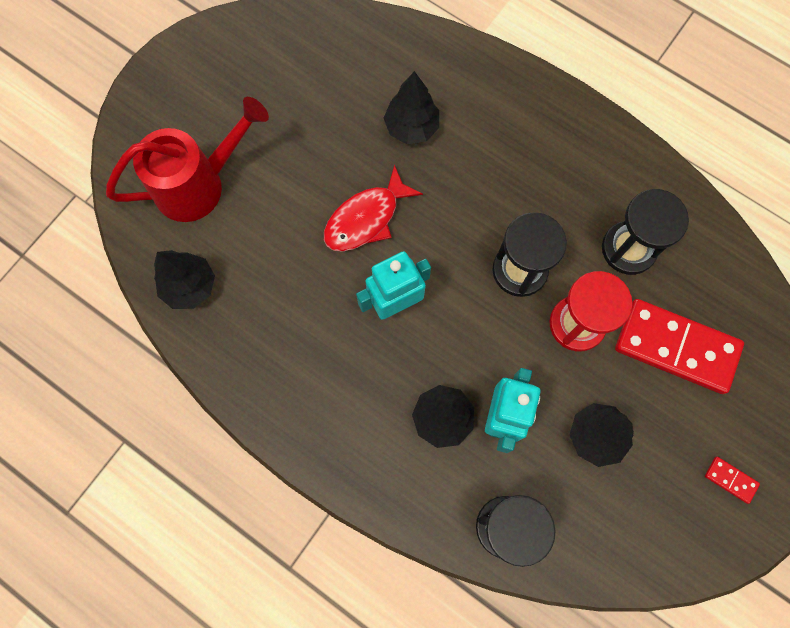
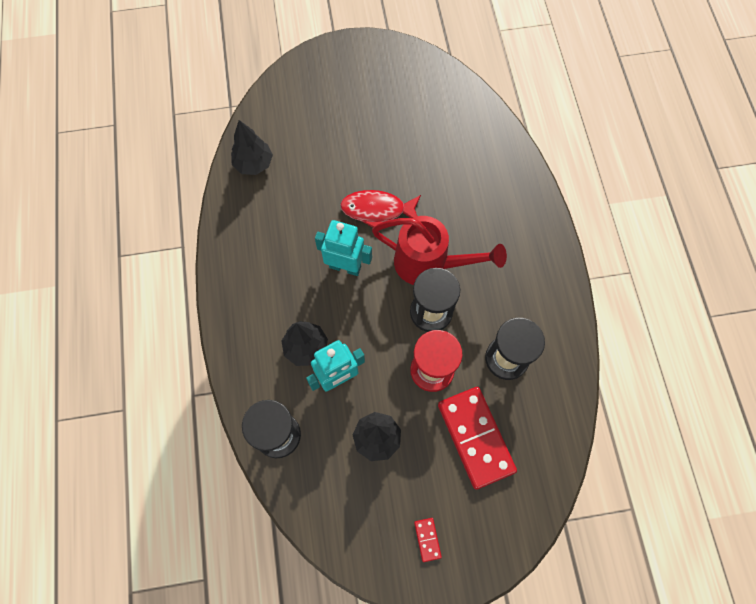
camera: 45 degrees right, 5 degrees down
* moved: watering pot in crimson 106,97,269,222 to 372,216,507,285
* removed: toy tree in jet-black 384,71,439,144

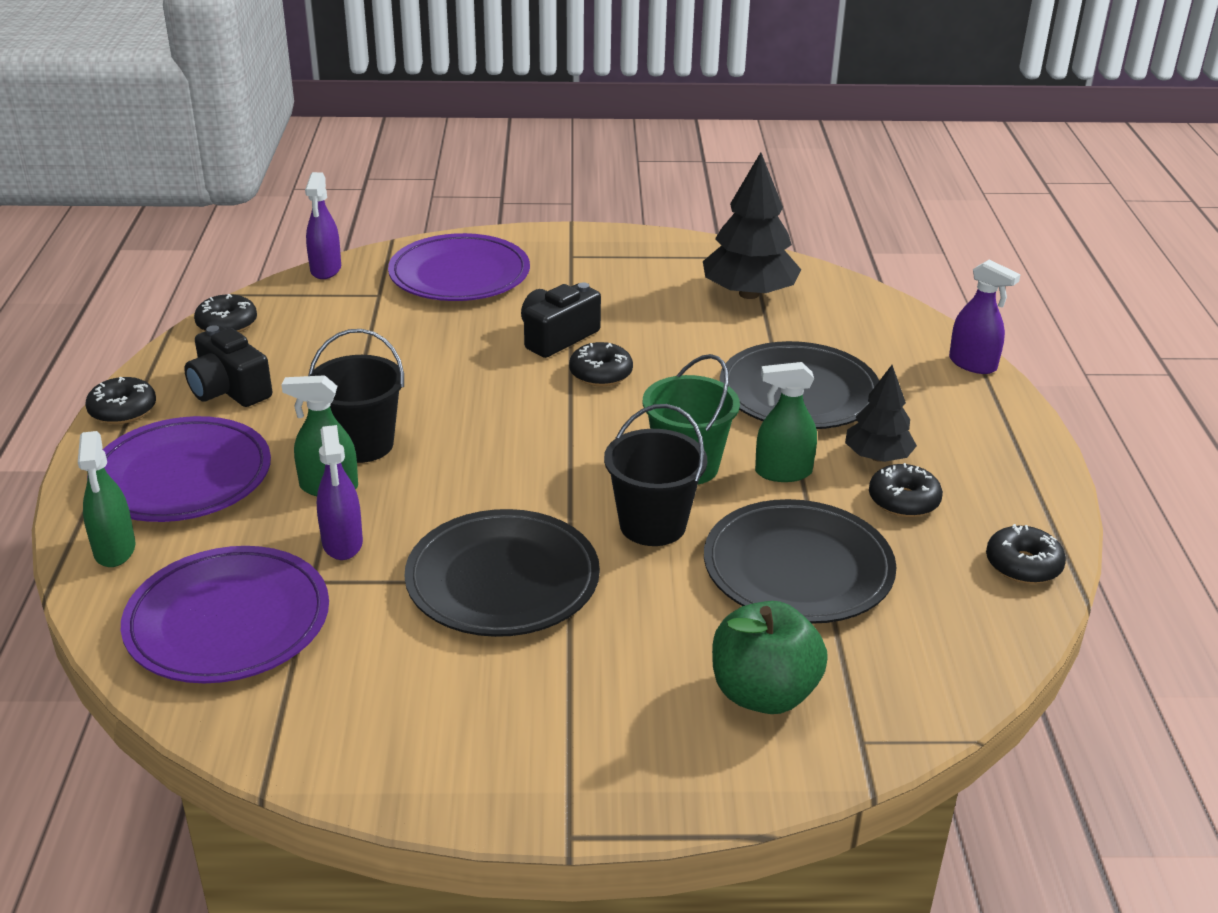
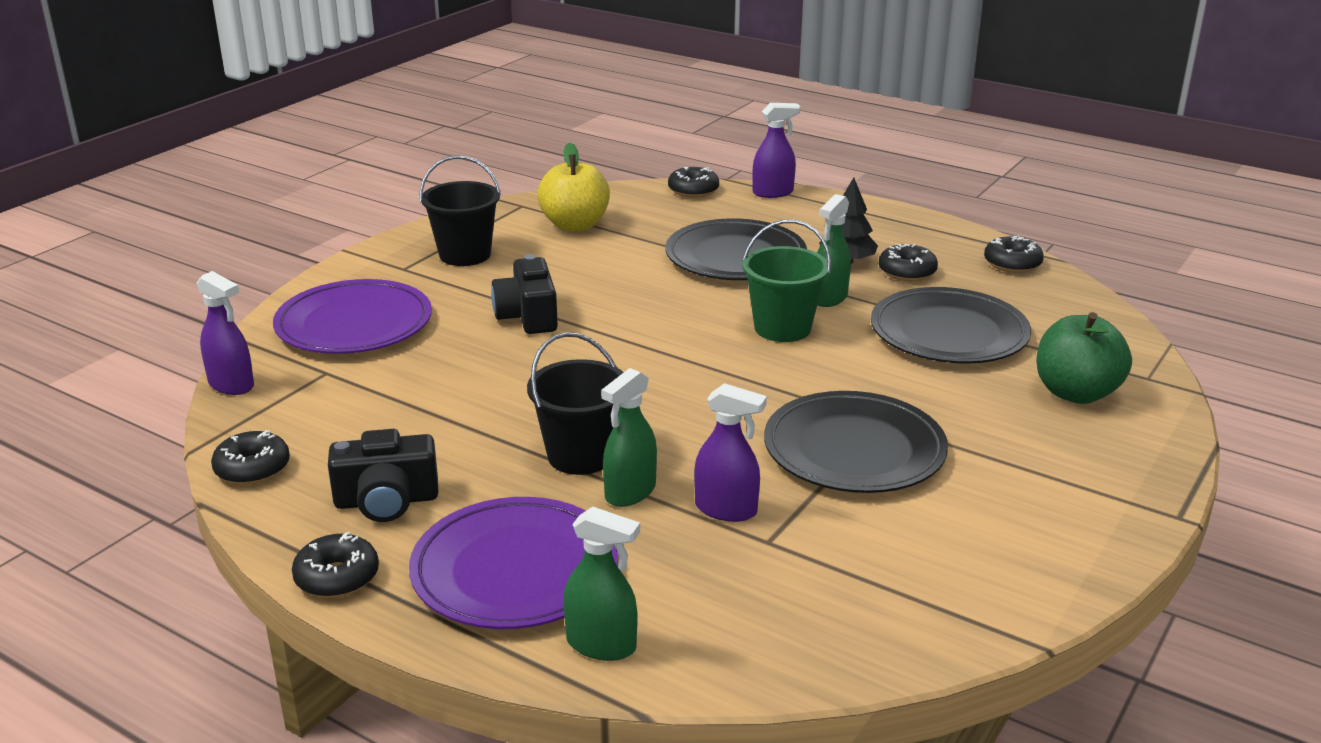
camera: 55 degrees left, 5 degrees down
* removed: plate in royal purple 121,546,329,683
* moved: donut in jet-black 569,342,633,386 to 668,167,719,198
* moved: sand bucket in jet-black 604,404,707,546 to 420,155,501,266
* replaced: toy tree in jet-black 703,152,801,299 to apple fruit in bright yellow 537,143,610,232

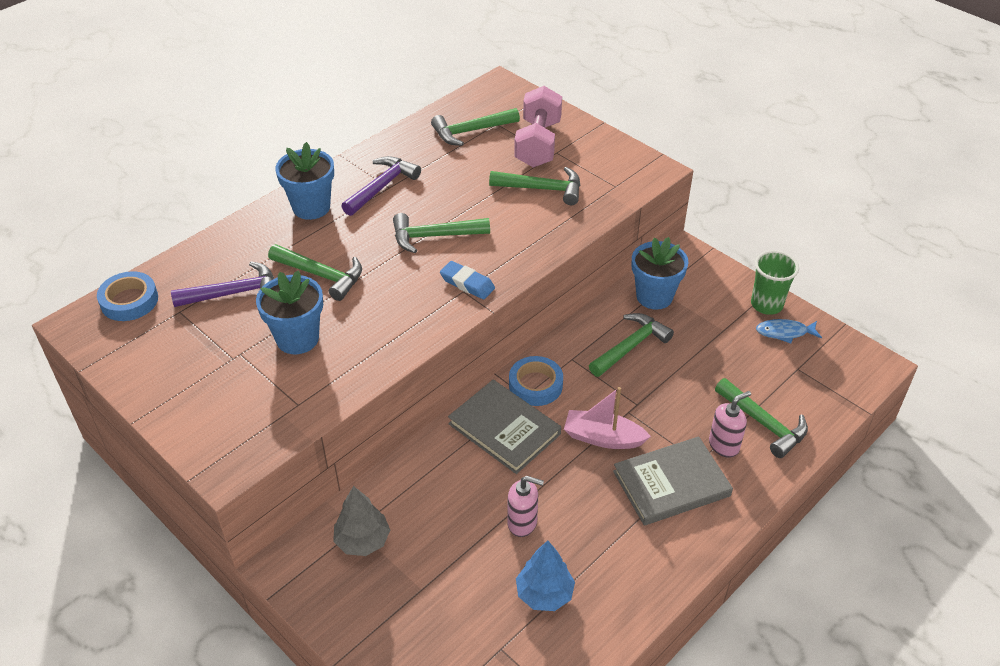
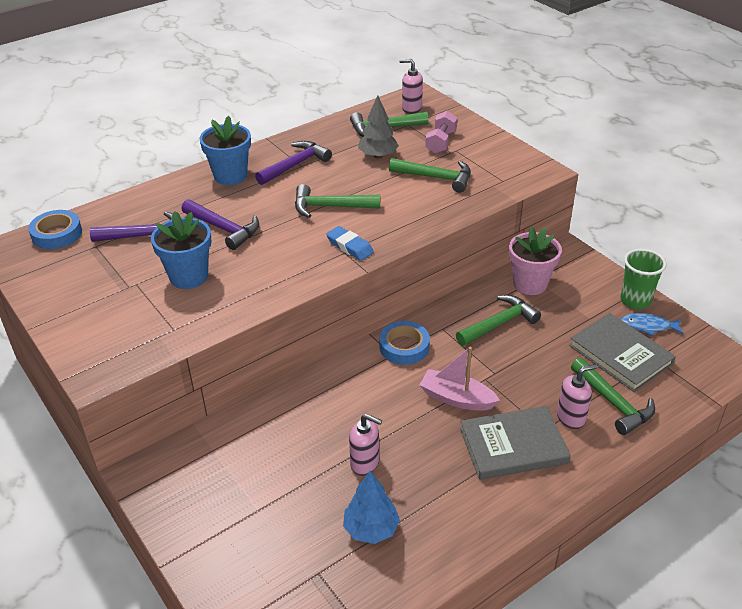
camera: 10 degrees right, 5 degrees down
* recoloured: hammer in emerald 268,244,362,301 to hammer in royal purple 181,199,259,250
* moved: toy tree in ash-grey 333,486,390,556 to 358,95,399,158
* moved: hardback in ash-grey 448,380,561,474 to 569,313,676,392
* resized: free weight in rosy 514,86,562,168 = 425,111,457,154 x0.63
* recoloured: flower pot in cobalt 632,237,688,310 to flower pot in rosy 509,226,562,295
* added: pump bottle in rosy 400,59,423,114

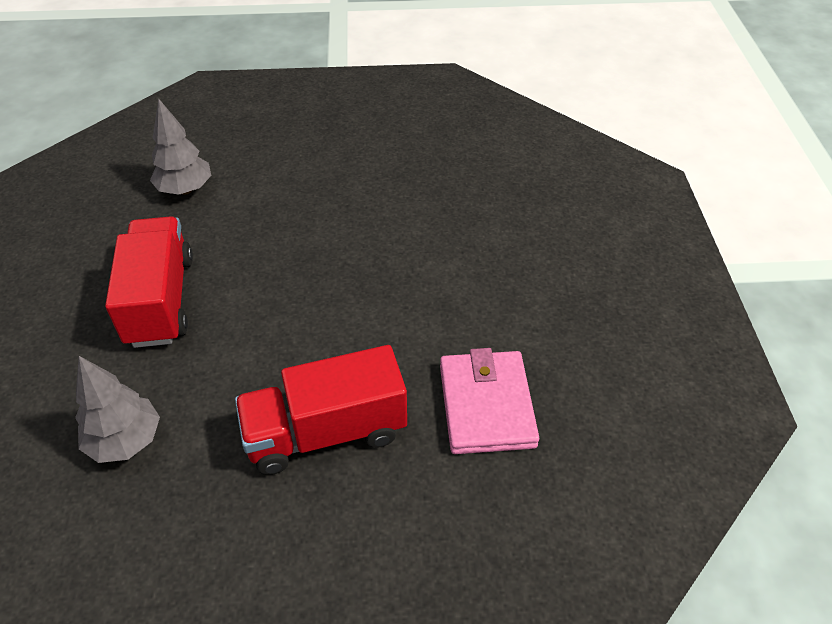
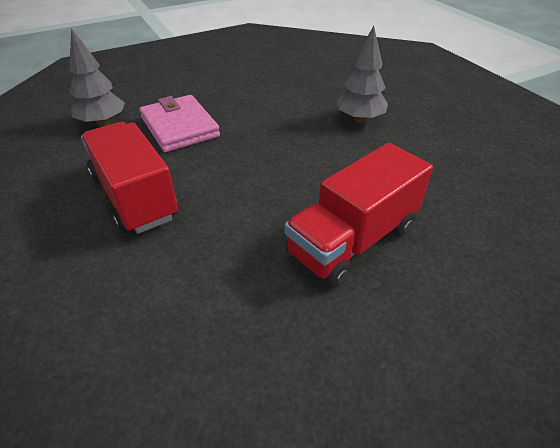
camera: 25 degrees left, 5 degrees down
* moved: toy tree in ash-grey 75,356,160,463 to 336,26,388,123
* moved: billfold in rosy 440,348,539,454 to 139,95,220,152

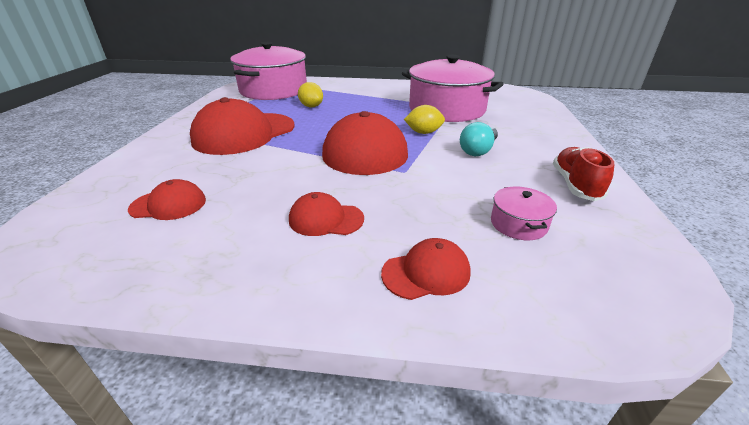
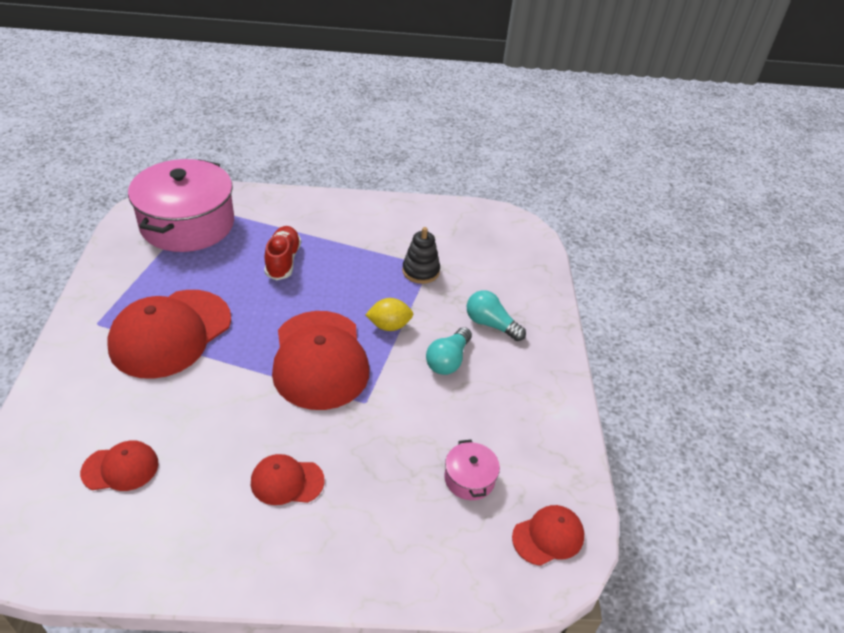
camera: 10 degrees left, 10 degrees up
* removed: lemon in bright yellow 298,82,323,107
* moved: baseball cap in crimson 381,238,471,300 to 512,505,584,566
* replaced: cooking pot in rosy 402,55,504,122 to stacking toy in jet-black 402,227,440,284
* moved: shoe in crimson 553,147,614,201 to 264,226,301,281
* added: lightbulb in turquoise 467,290,526,341

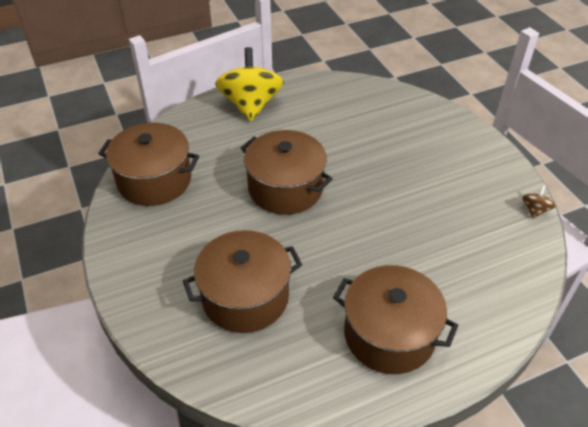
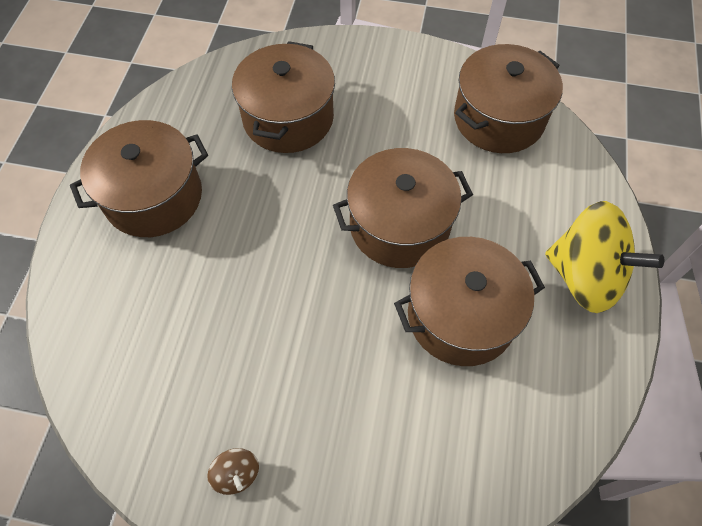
camera: 125 degrees right, 15 degrees up
* moved: whirligig in brown 522,185,555,219 to 207,448,259,495
* added: cooking pot in brown 394,237,545,366

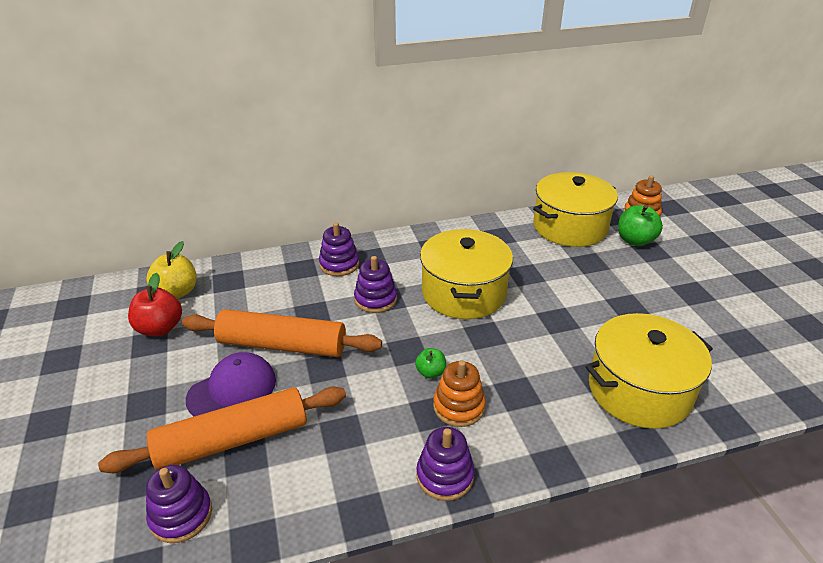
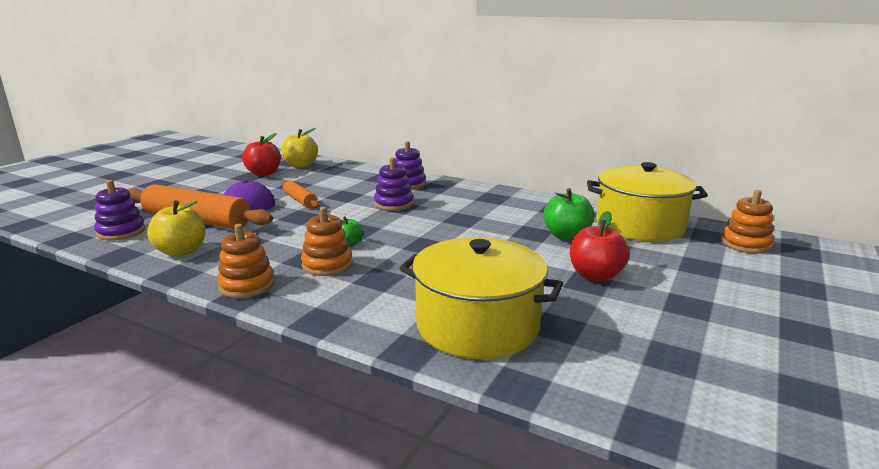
camera: 45 degrees right, 15 degrees down
* resized: rolling pin in bright orange 182,309,382,357 = 281,180,320,208 x0.52
* recoloured: stacking toy in royal purple 416,427,475,501 to stacking toy in bright orange 217,224,275,298
* removed: cooking pot in bright yellow 420,229,513,319
* moved: apple fruit in emerald 618,205,663,246 to 543,188,595,241
* added: apple fruit in bright yellow 147,200,205,257
* added: apple fruit in crimson 570,211,629,282

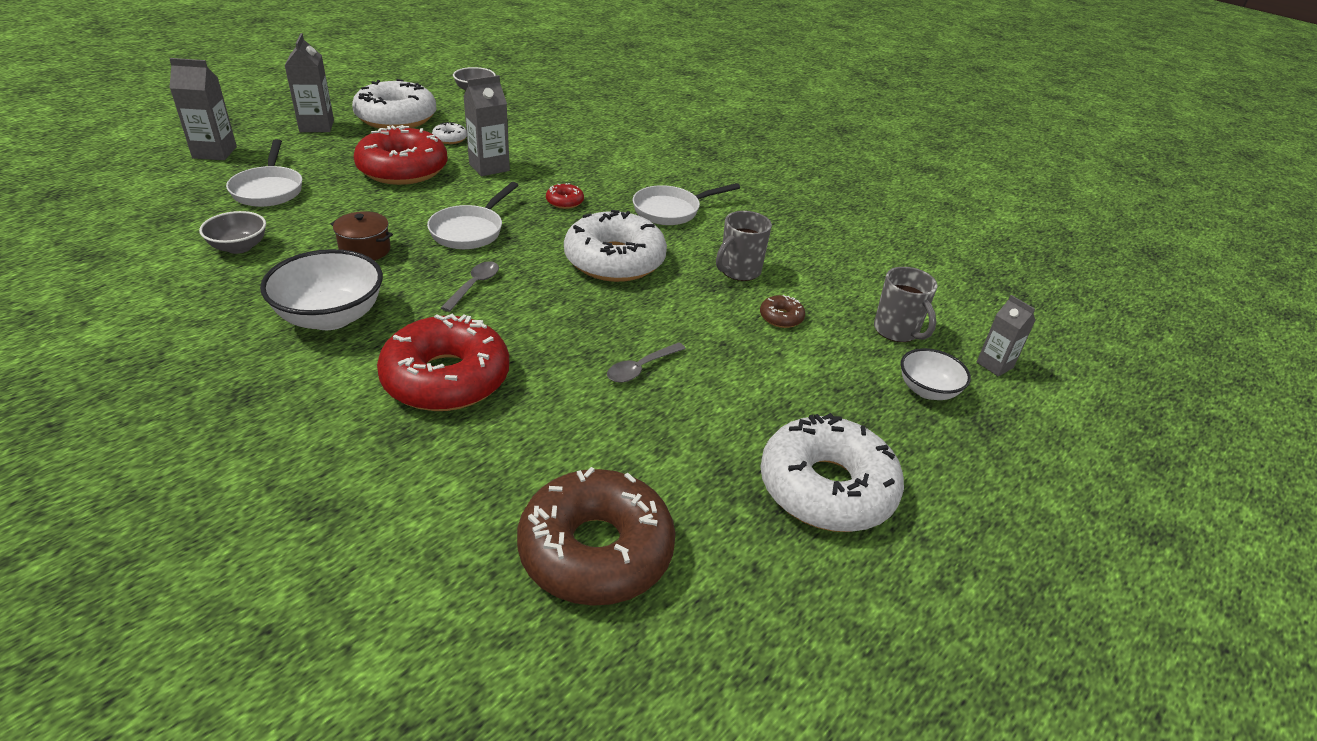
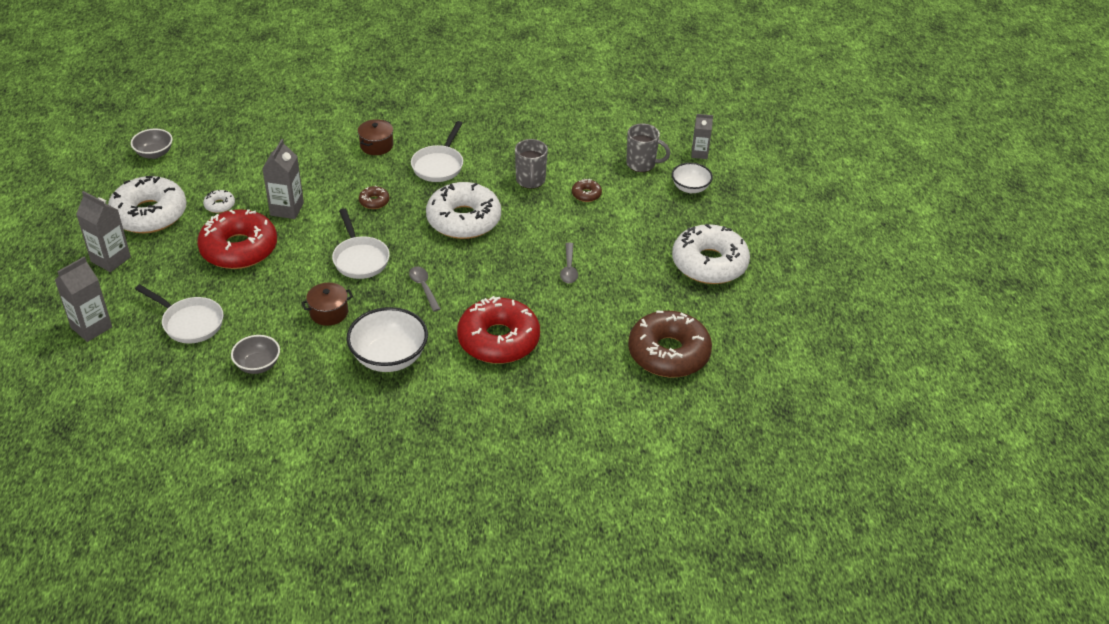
camera: 45 degrees left, 5 degrees up
* recoloured: donut in crimson 546,183,584,209 to donut in brown 359,186,389,209
* added: cooking pot in brown 358,119,393,155

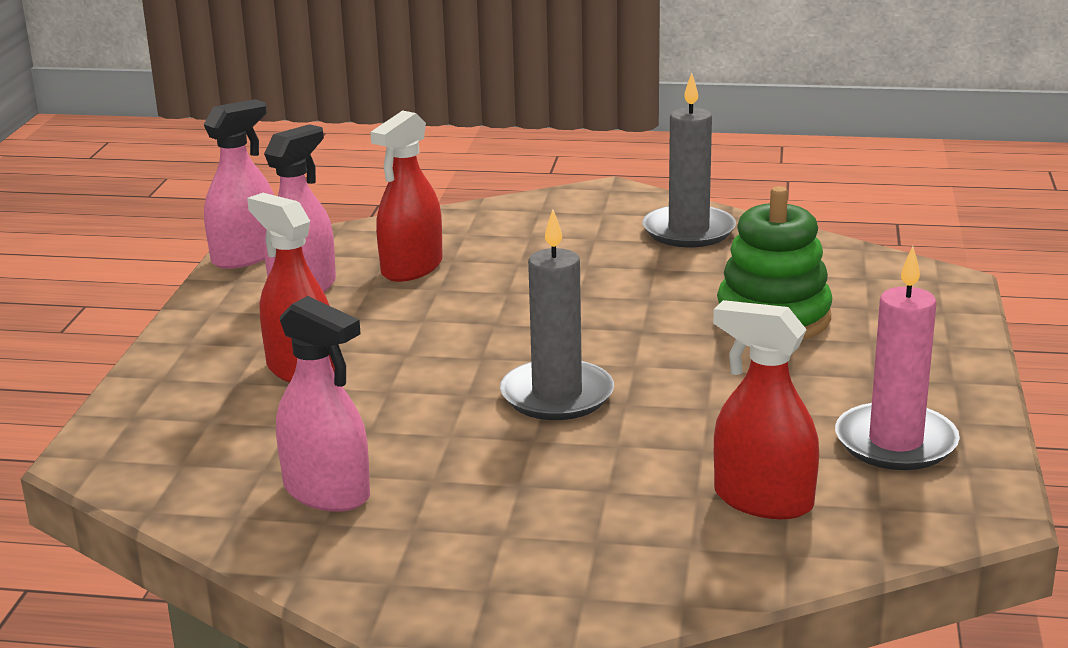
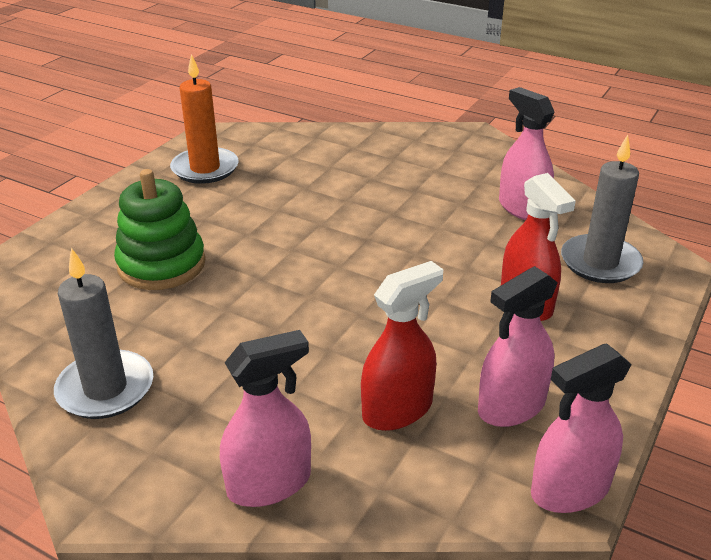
camera: 160 degrees left, 10 degrees up
* moved: pillar candle in ash-grey 500,210,614,420 to 561,135,644,283
* removed: spray bottle in crimson 713,300,819,519
* recoloured: pillar candle in rosy 835,246,960,470 to pillar candle in bright orange 170,54,239,184
* added: spray bottle in rosy 220,330,311,507

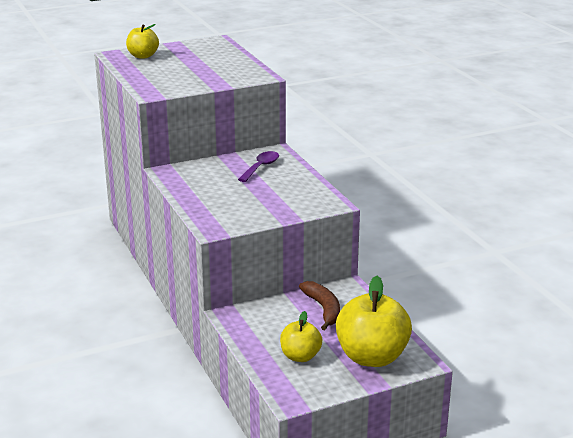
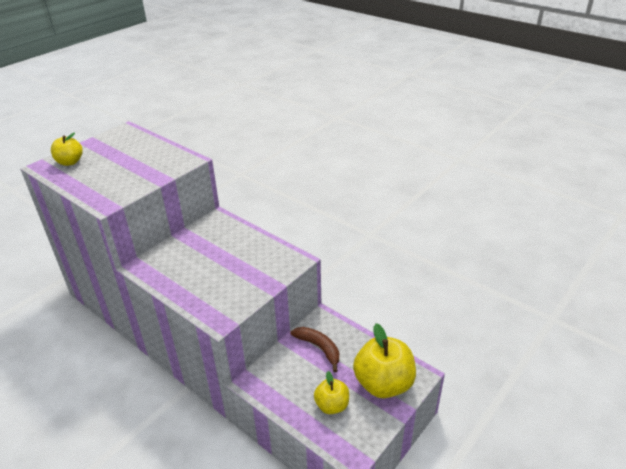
camera: 25 degrees left, 10 degrees up
* removed: spoon in royal purple 238,151,279,182

